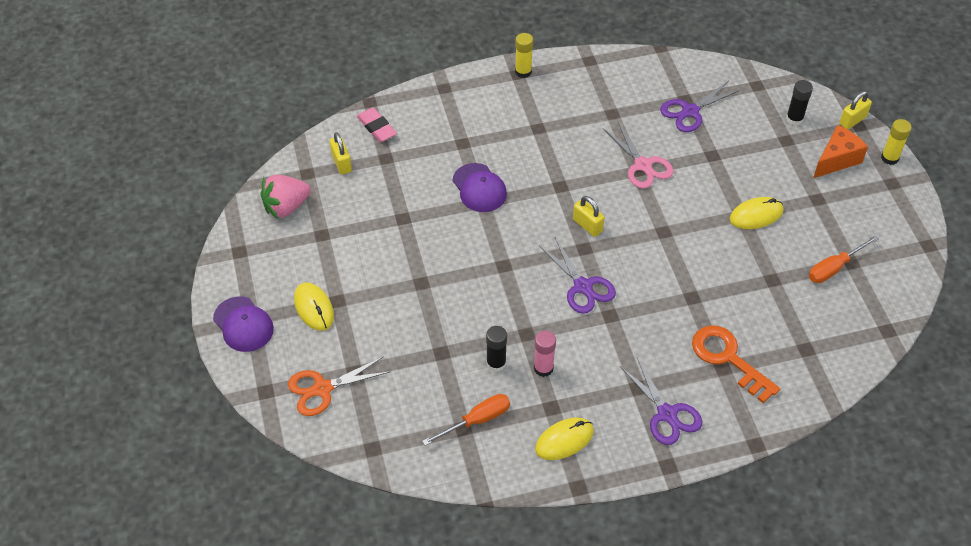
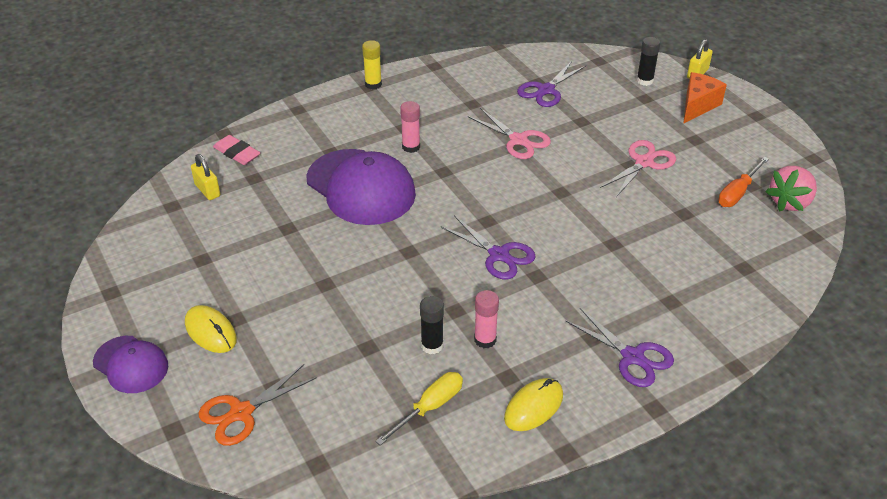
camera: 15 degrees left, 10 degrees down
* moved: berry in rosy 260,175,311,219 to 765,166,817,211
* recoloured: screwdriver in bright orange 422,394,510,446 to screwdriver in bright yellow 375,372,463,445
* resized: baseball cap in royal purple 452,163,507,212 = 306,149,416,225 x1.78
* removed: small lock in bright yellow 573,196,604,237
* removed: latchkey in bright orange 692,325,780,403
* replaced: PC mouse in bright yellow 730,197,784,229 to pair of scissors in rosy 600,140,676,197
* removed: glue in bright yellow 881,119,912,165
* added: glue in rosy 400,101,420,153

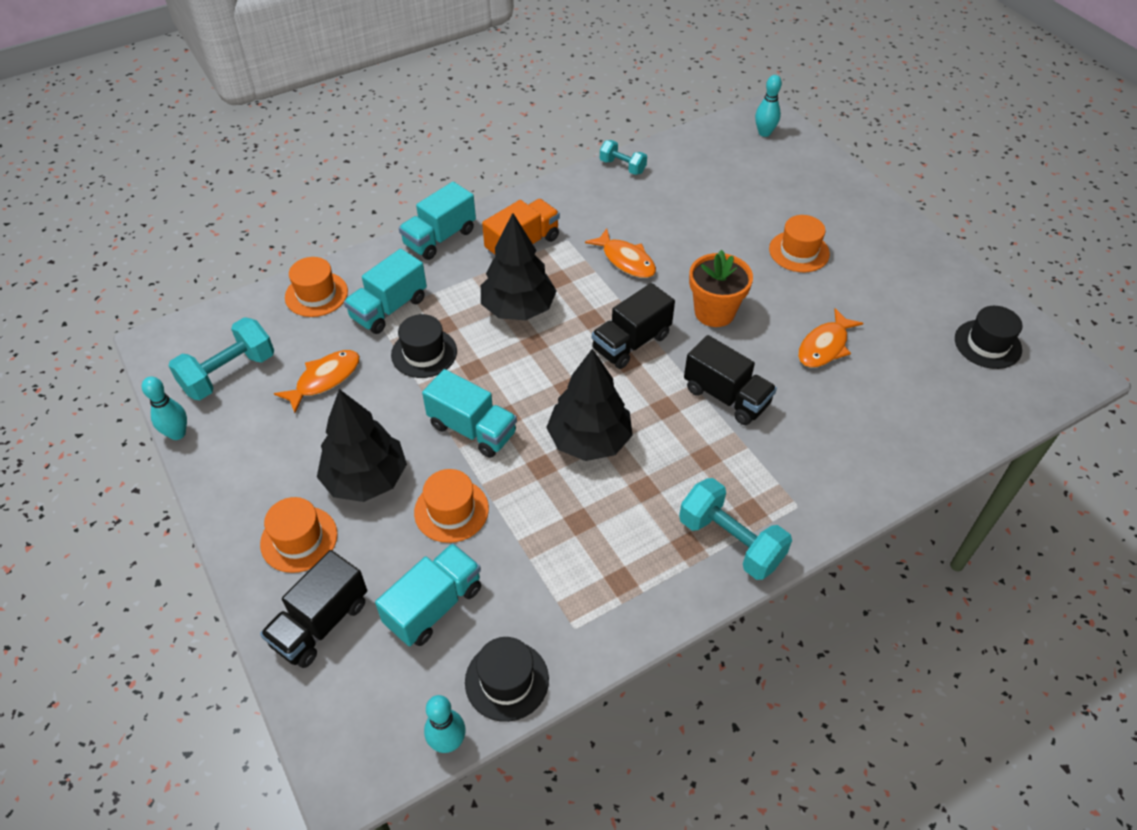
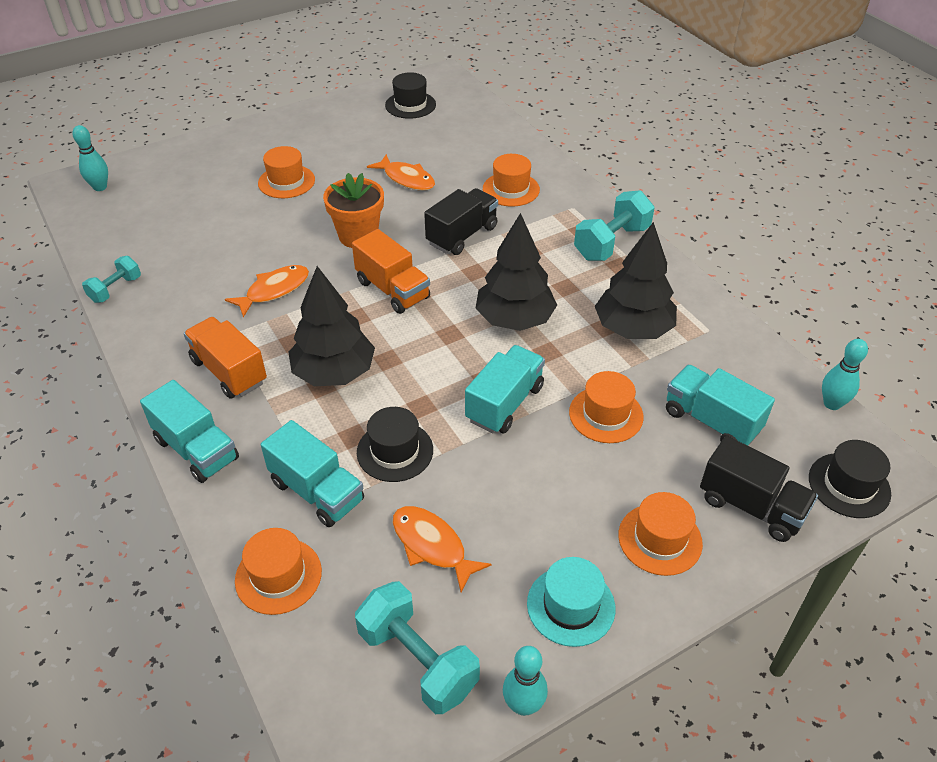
camera: 90 degrees left, 5 degrees down
* moved: toy tree in jet-black 317,389,407,502 to 595,222,677,339
* moved: hat in jet-black 465,637,549,722 to 809,440,891,518
* recoloured: toy truck in jet-black 592,283,675,369 to toy truck in bright orange 352,229,430,314
* added: hat in bright orange 483,154,540,207
* added: hat in turquoise 527,557,615,647

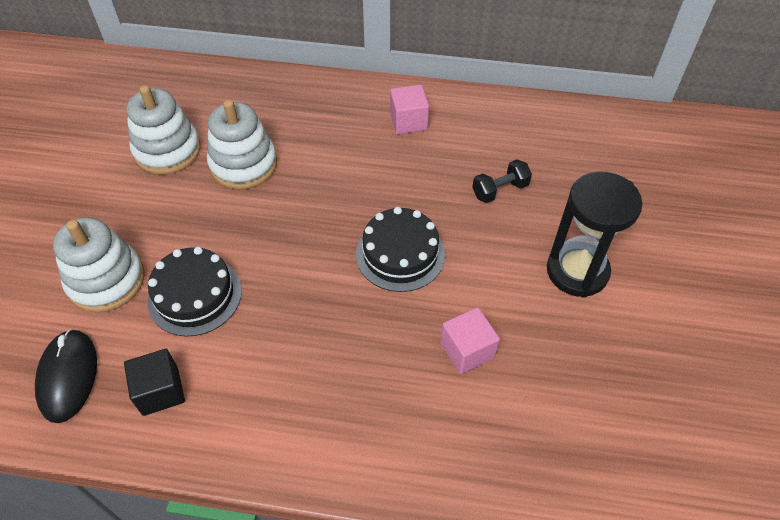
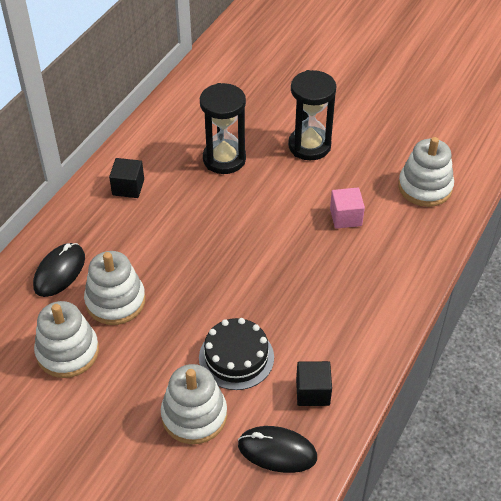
camera: 70 degrees left, 5 degrees down
* removed: gateau in jet-black 356,207,445,292
* recoloured: block in rosy 390,85,429,134 to block in jet-black 109,158,144,198
* replaced: free weight in jet-black 472,159,532,203 to sand timer in jet-black 200,83,246,174
* added: PC mouse in jet-black 33,243,85,297
* added: stacking toy in white 398,137,454,207

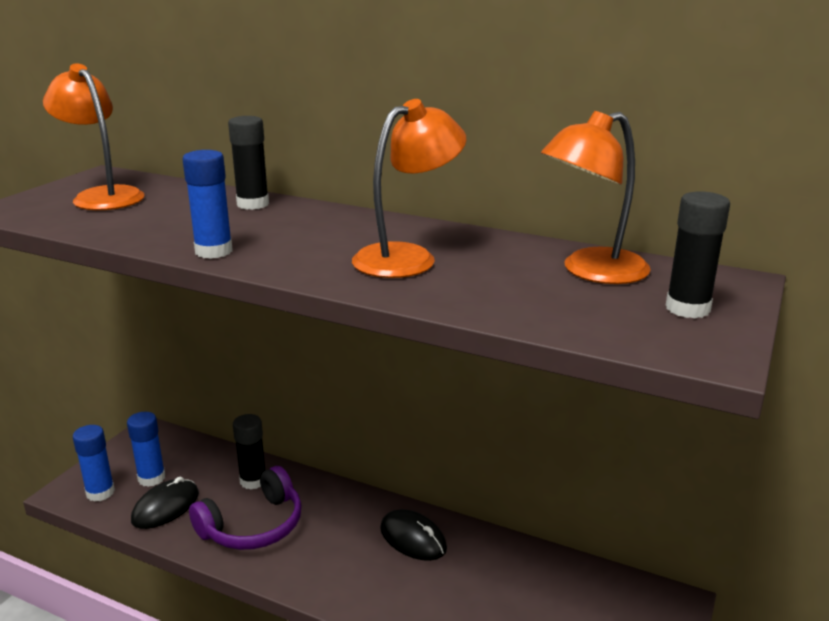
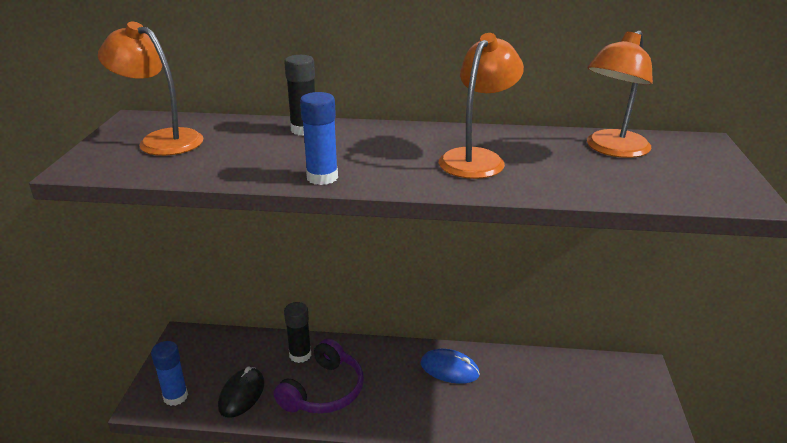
camera: 20 degrees left, 5 degrees up
* removed: glue in cobalt 127,412,165,487
* recoloured: PC mouse in jet-black 380,509,447,561 to PC mouse in cobalt 421,348,480,384
* removed: glue in jet-black 665,191,730,318

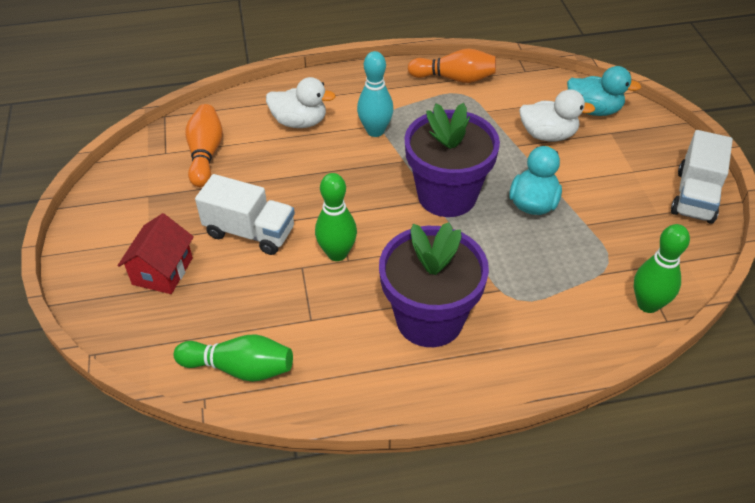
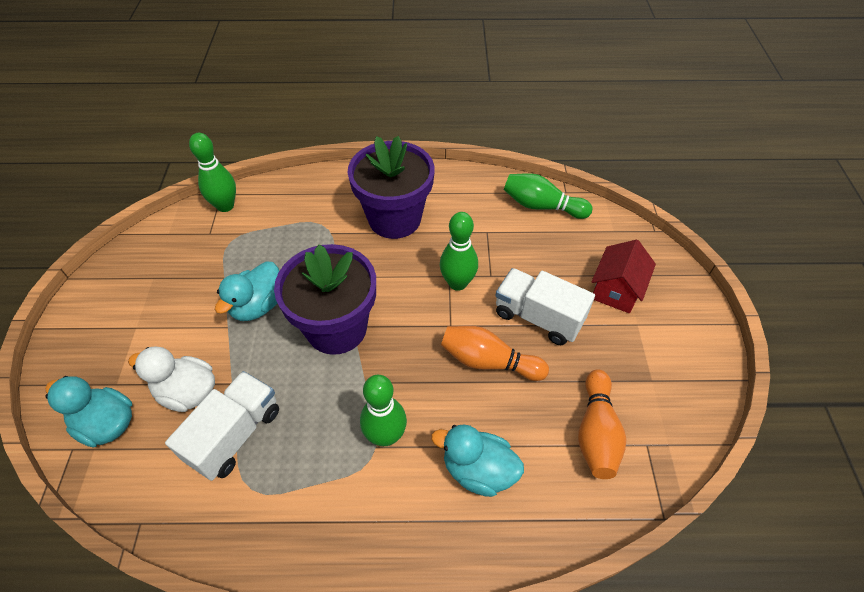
camera: 170 degrees left, 5 degrees up
* recoloured: toy duck in white 266,77,336,128 to toy duck in turquoise 431,425,524,497
* recoloured: bowling pin in turquoise 357,51,394,137 to bowling pin in emerald 360,375,407,446
* moved: bowling pin in bright orange 408,48,496,83 to 441,326,549,381
* moved: toy truck in white 671,130,733,224 to 165,371,279,481

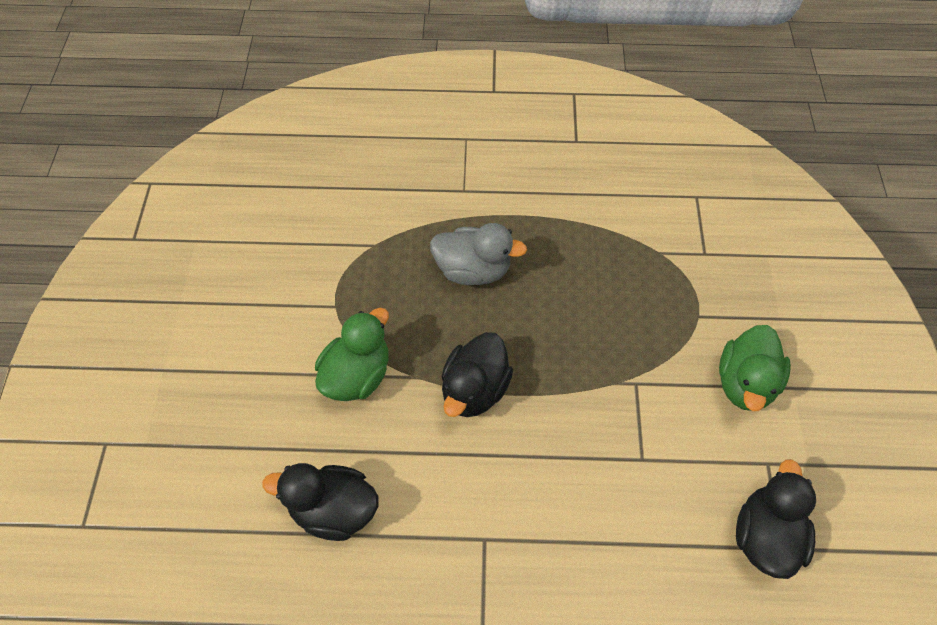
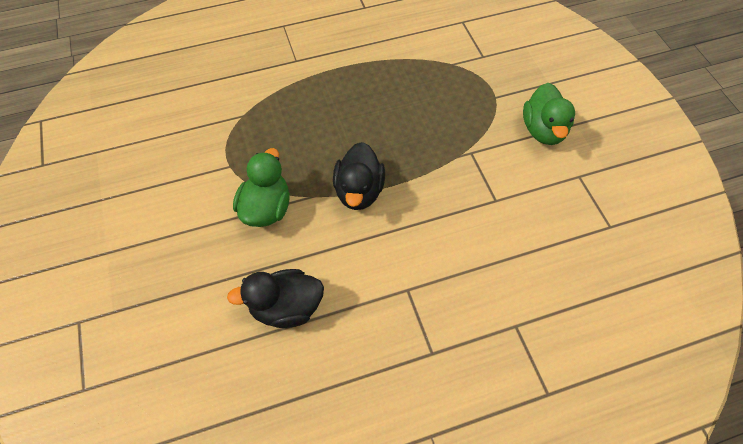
camera: 20 degrees left, 0 degrees up
* removed: toy duck in ash-grey 430,223,527,285
* removed: toy duck in jet-black 736,459,816,579

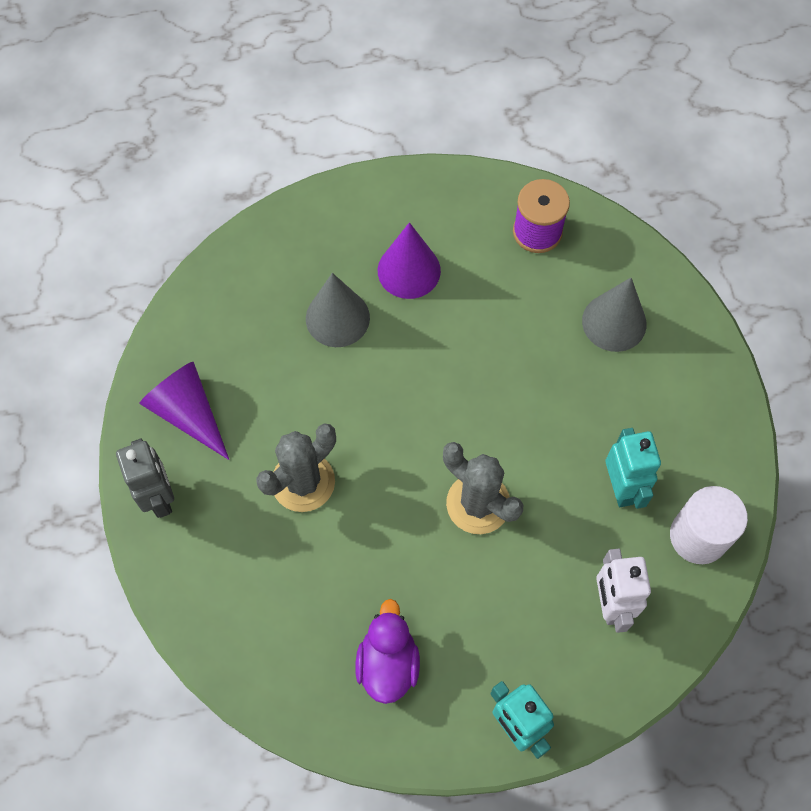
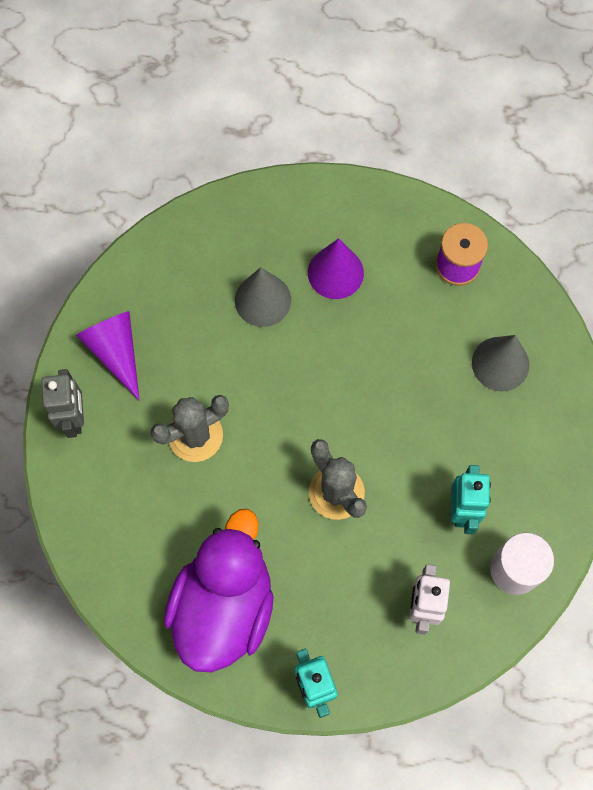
camera: 15 degrees right, 5 degrees up
* resized: toy duck in royal purple 355,599,420,704 = 164,509,274,673 x1.88

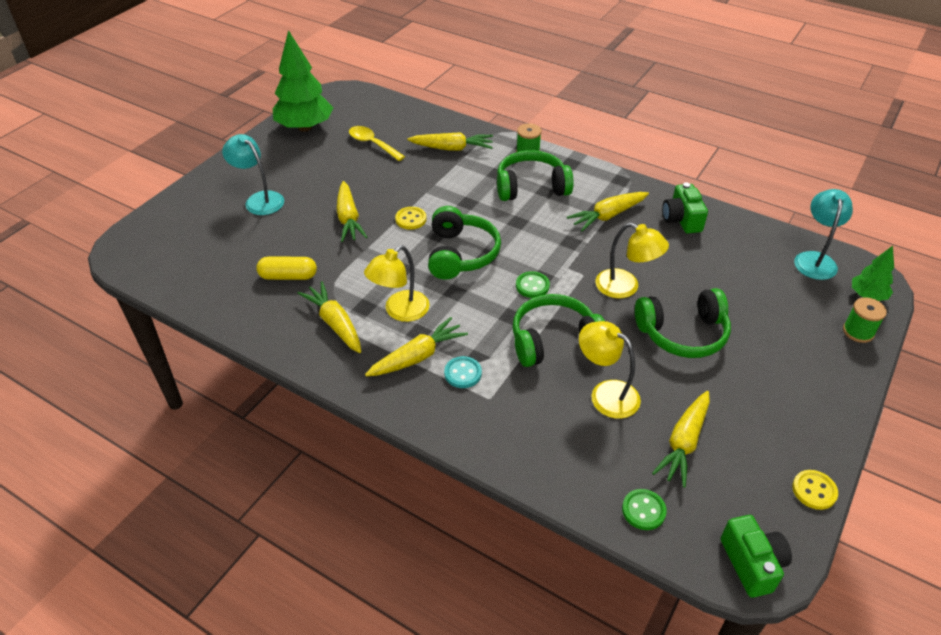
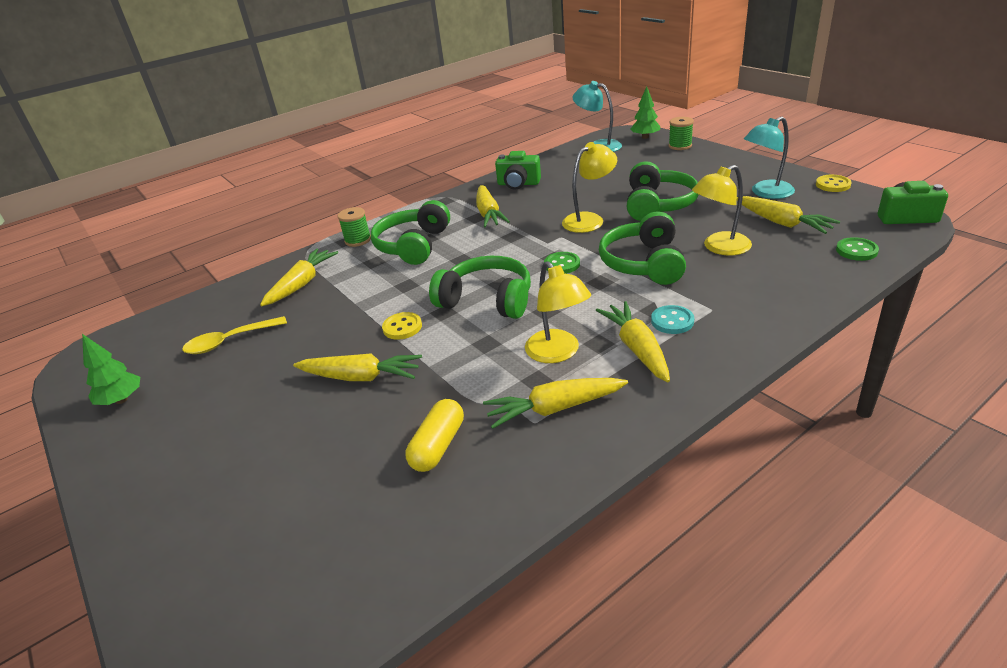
camera: 65 degrees left, 10 degrees down
* moved: lamp in turquoise 222,134,284,215 to 744,117,795,199
* resized: toy tree in emerald 273,30,333,132 = 82,334,140,405 x0.52

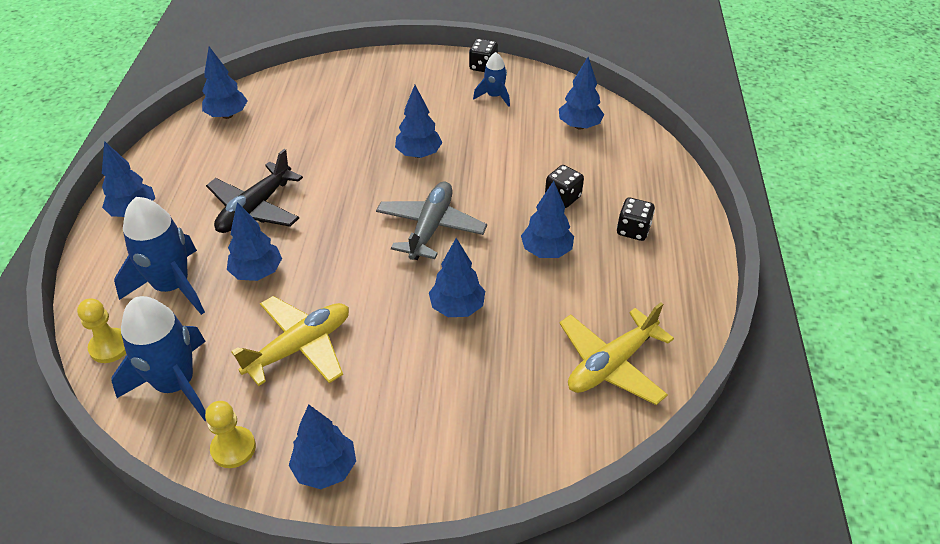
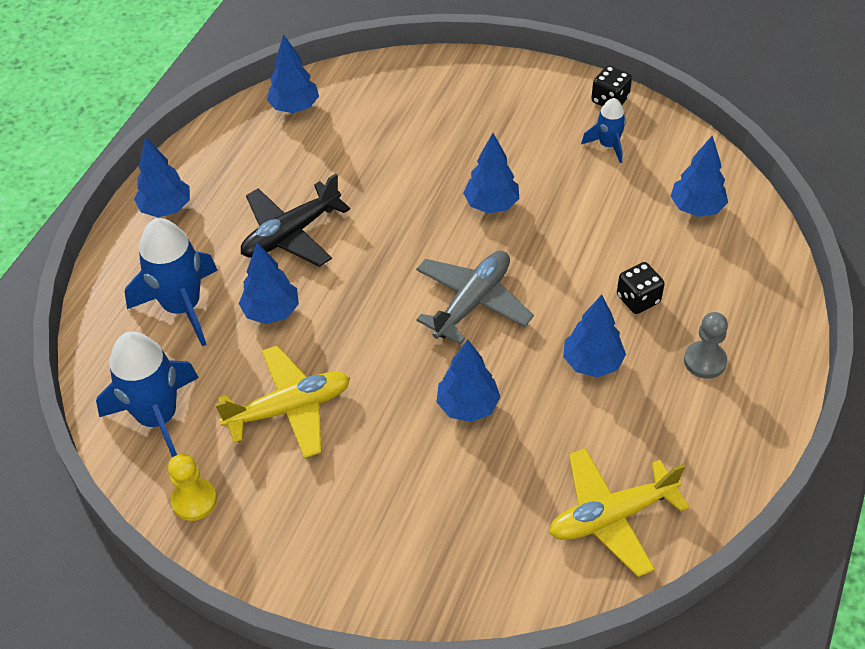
camera: 20 degrees right, 5 degrees up
* removed: game pawn in bright yellow 77,298,126,363
* removed: toy tree in cobalt 289,404,356,489
* replaced: game die in jet-black 617,198,655,241 to game pawn in ash-grey 684,312,728,379

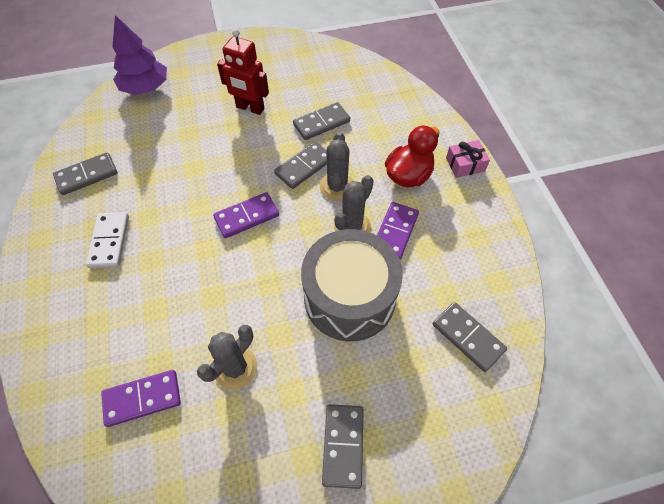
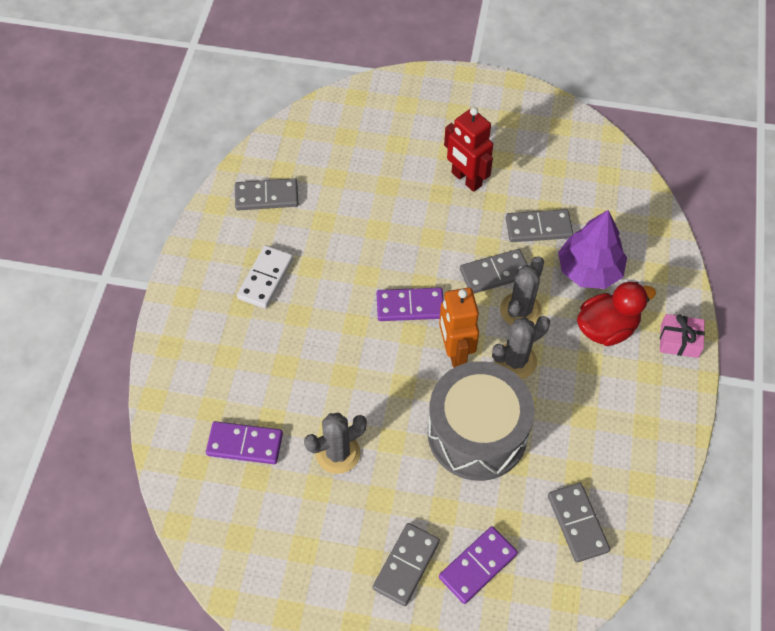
camera: 25 degrees right, 0 degrees up
* moved: toy tree in royal purple 113,15,167,95 to 558,210,627,289
* moved: domino in royal purple 377,202,419,260 to 439,526,518,604
* added: toy robot in bright orange 439,288,479,368

